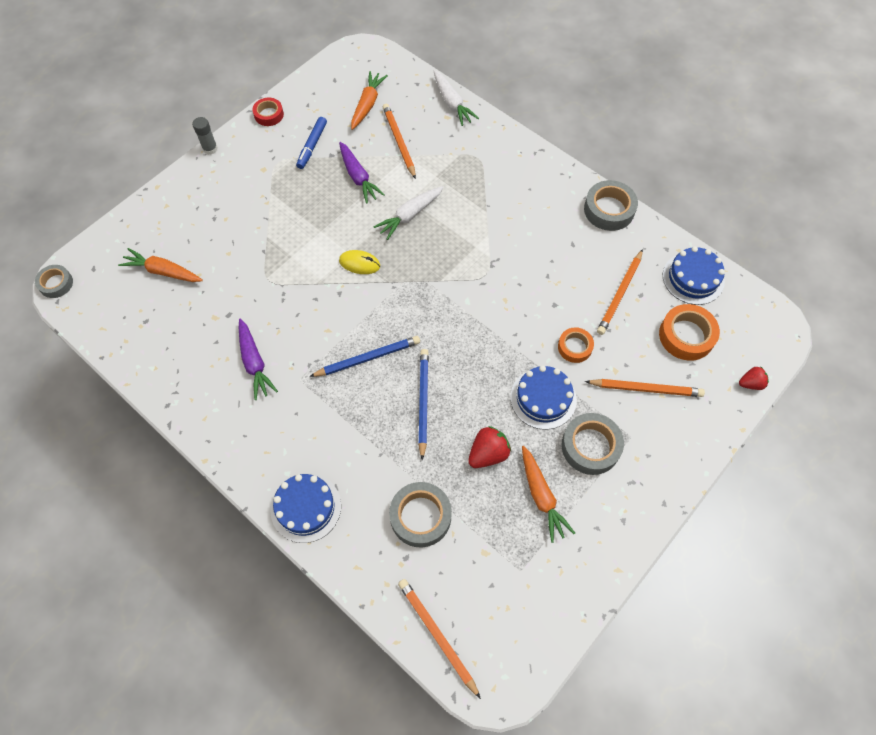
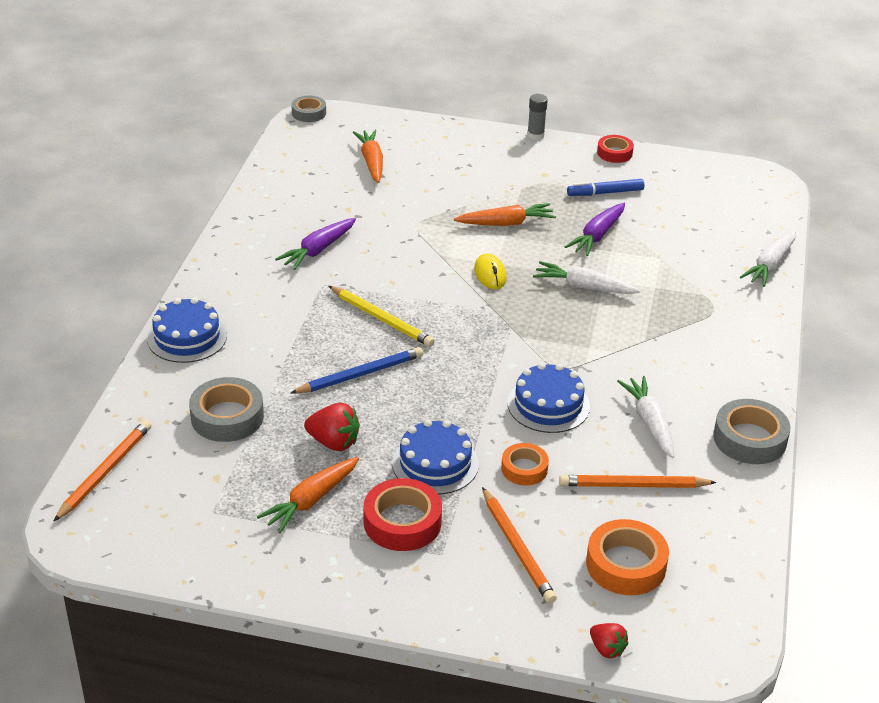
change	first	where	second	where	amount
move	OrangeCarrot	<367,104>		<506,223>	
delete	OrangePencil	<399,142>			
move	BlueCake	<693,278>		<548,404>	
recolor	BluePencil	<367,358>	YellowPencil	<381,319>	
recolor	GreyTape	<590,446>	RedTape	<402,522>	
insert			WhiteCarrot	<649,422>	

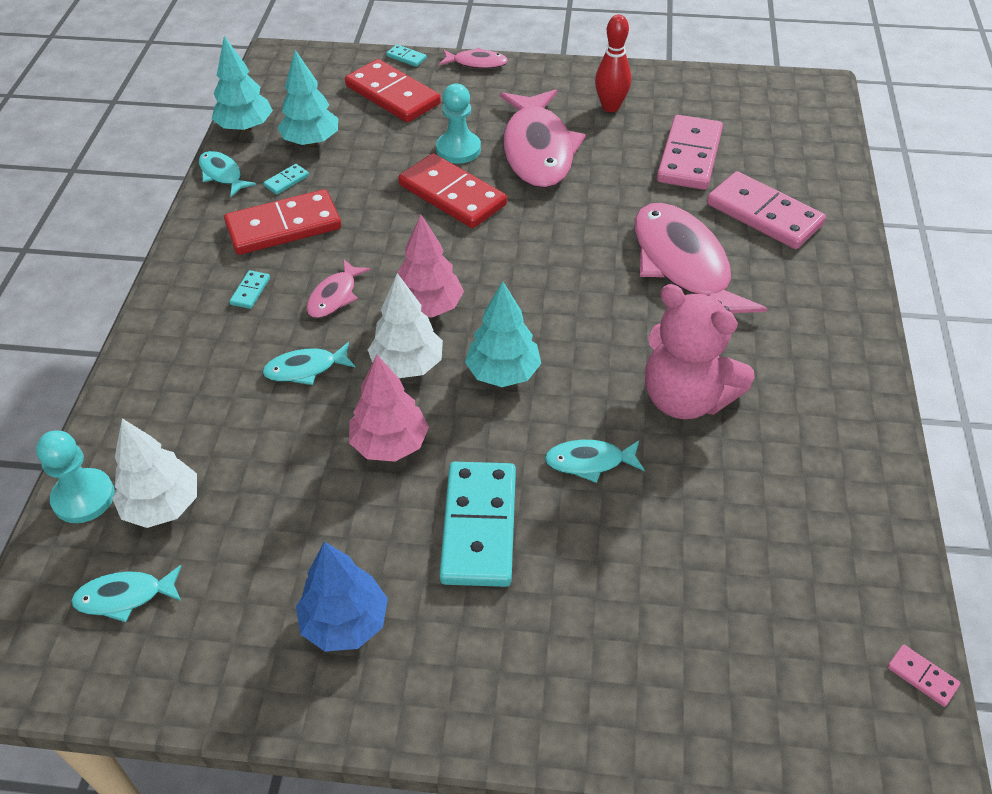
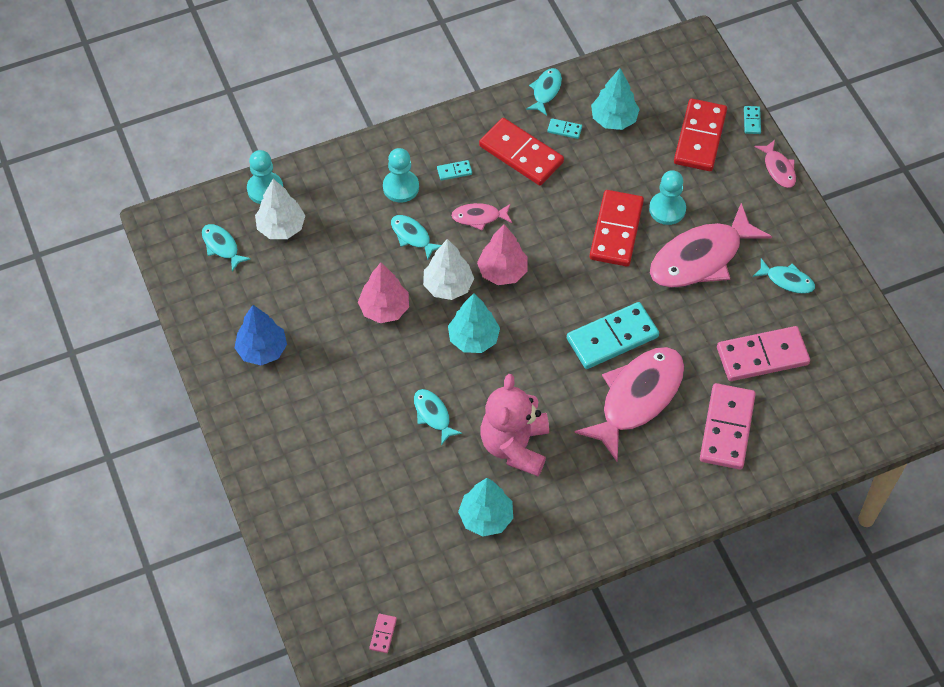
change	first	where	second	where	amount
replace	RedBowlingPin	<610,107>	TurquoiseFish	<787,280>	
move	TurquoiseTree	<245,127>		<486,517>	
move	TurquoiseDomino	<479,526>		<612,337>	
insert			TurquoisePawn	<401,187>	

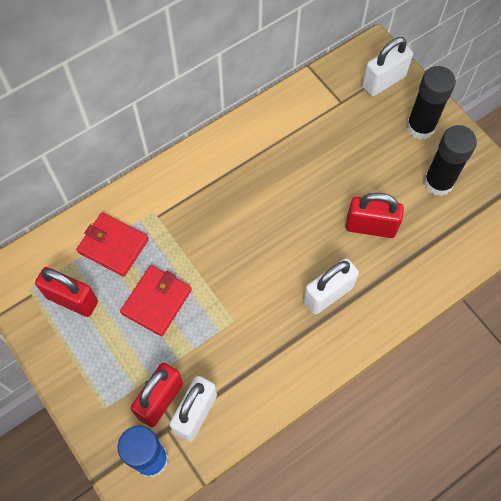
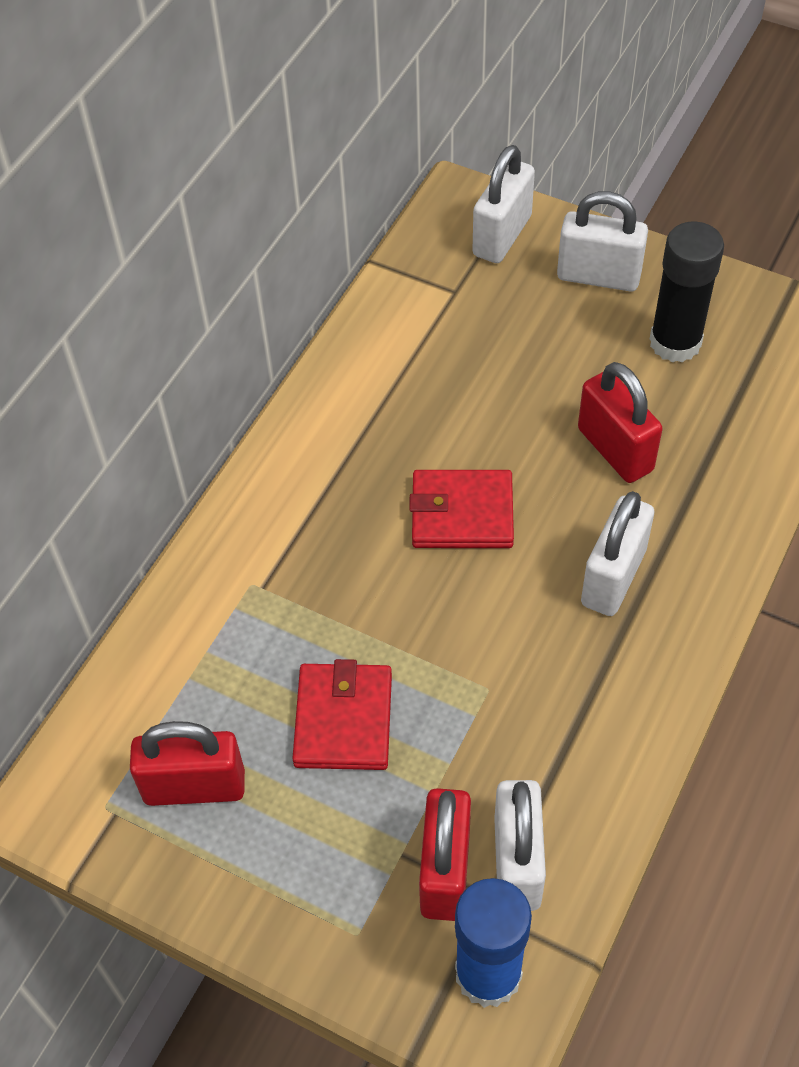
change	first	where	second	where	amount
replace	BlackGlueStick	<420,127>	WhitePadlock	<598,276>	
rotate	RedPadlock	<370,227>		<615,449>	75 degrees clockwise
move	RedWallet	<113,246>		<462,513>	

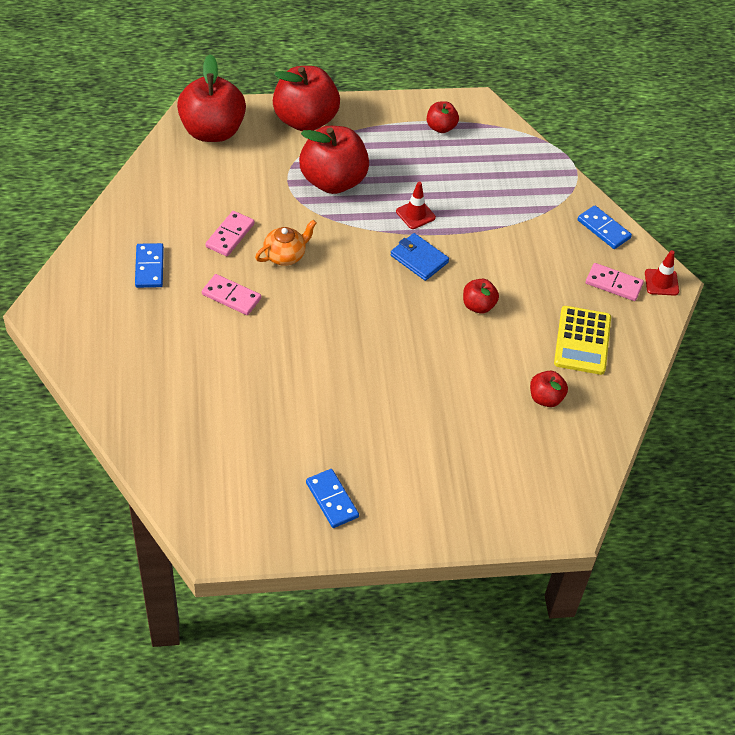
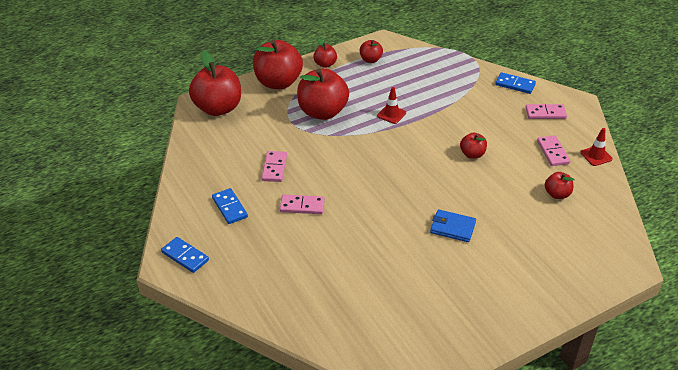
change	first	where	second	where	amount
delete	OrangeTeapot	<285,255>			
move	BlueWallet	<419,259>		<452,227>	
move	RedTrafficCone	<661,282>		<596,156>	
replace	YellowCalculator	<582,341>	PinkDomino	<552,152>	
move	BlueDomino	<332,500>		<185,256>	
insert			RedApple	<325,64>	

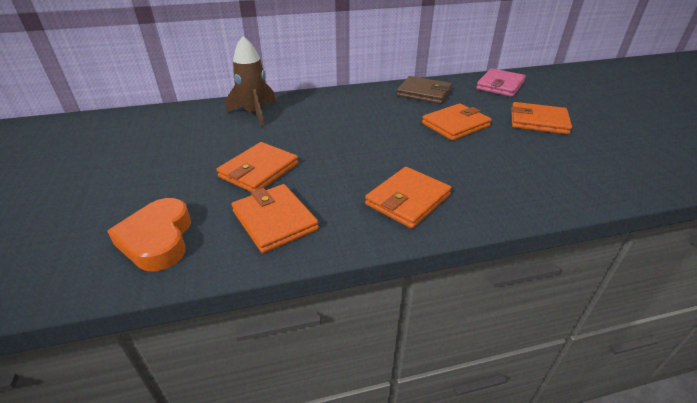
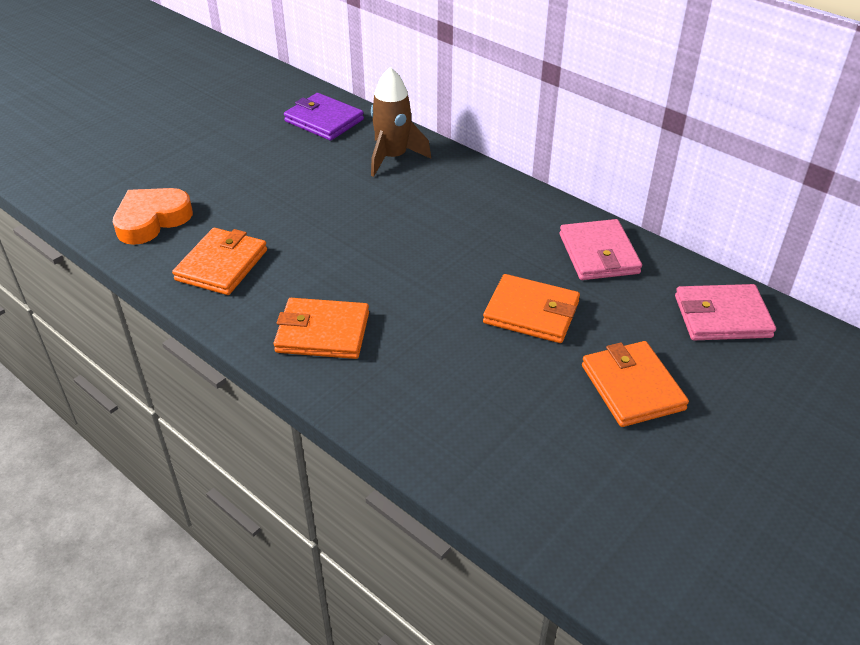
change	first	where	second	where	amount
recolor	BrownWallet	<424,93>	PinkWallet	<598,254>	
delete	OrangeWallet	<259,170>			
insert			PurpleWallet	<324,120>	

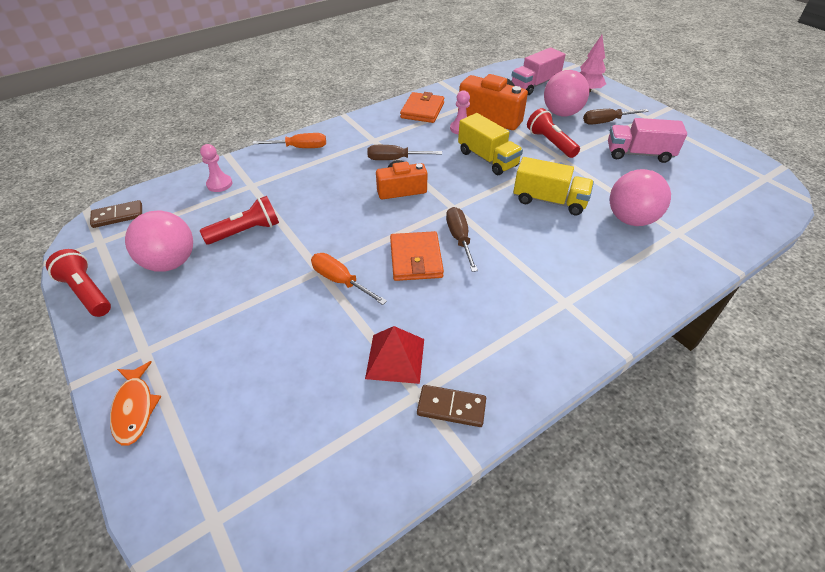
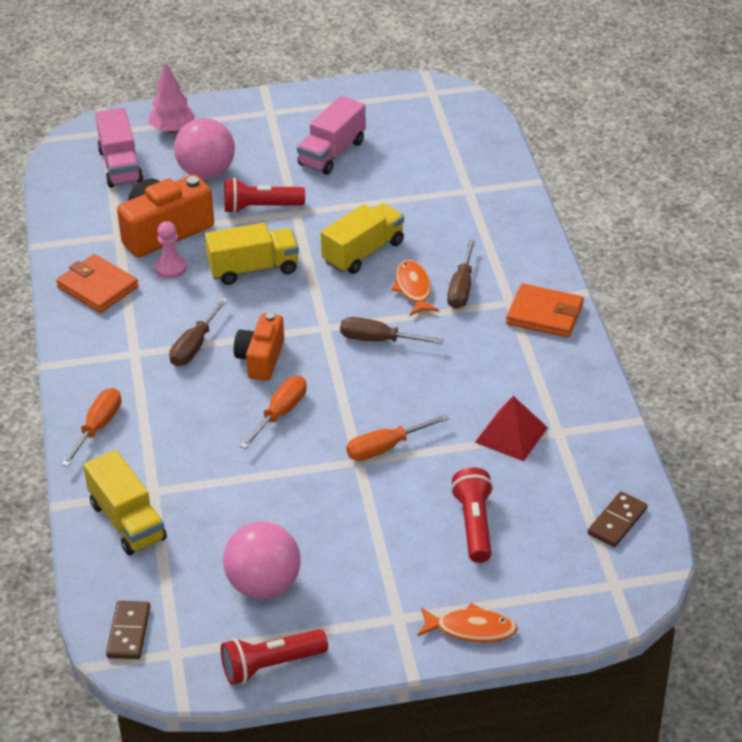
change	first	where	second	where	amount
move	BrownScrewdriver	<606,122>		<461,288>	
replace	PinkPawn	<219,184>	YellowTruck	<127,521>	
delete	PinkBall	<630,219>			
move	RedFlashlight	<246,231>		<474,525>	
move	OrangeWallet	<416,259>		<544,314>	
move	BrownDomino	<451,407>		<617,521>	
insert			OrangeFish	<414,289>	
insert			OrangeScrewdriver	<280,413>	

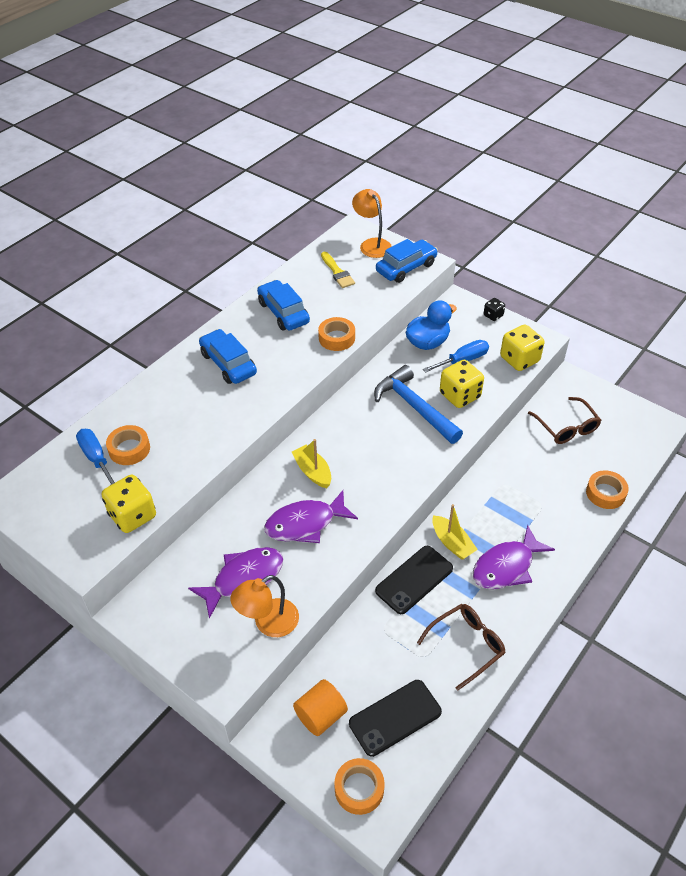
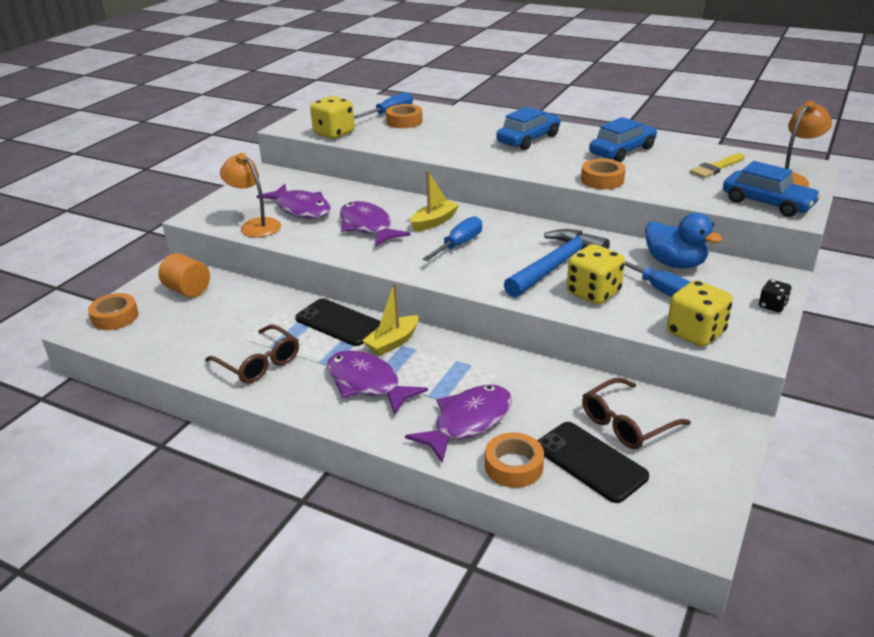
change	first	where	second	where	amount
move	BlackPhone	<395,717>		<590,462>	
insert			BlueScrewdriver	<459,244>	
insert			PurpleFish	<468,422>	

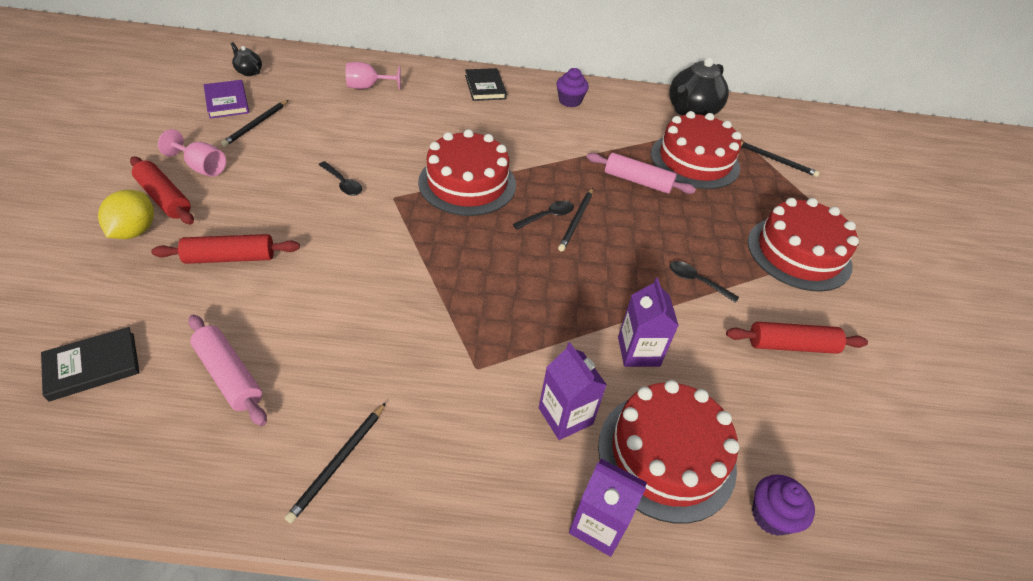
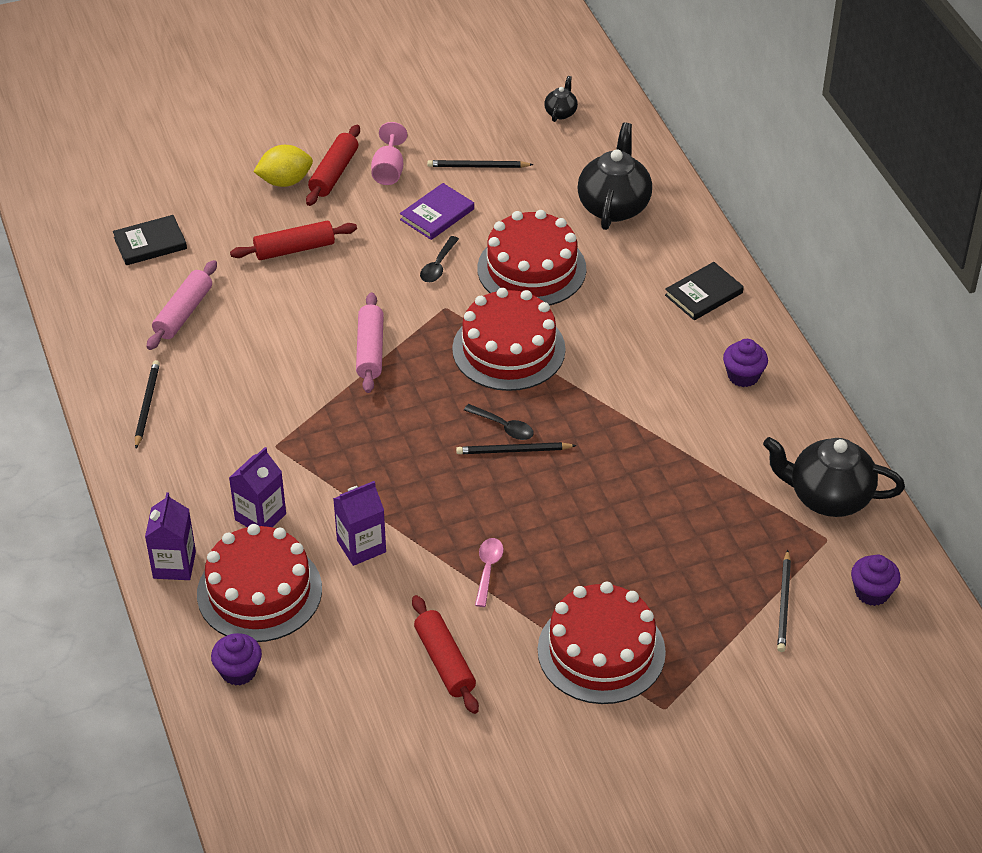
change	first	where	second	where	amount
replace	PinkGoblet	<368,87>	BlackTeapot	<614,206>	
move	PurpleBook	<227,102>		<437,214>	
move	RedCake	<695,160>		<531,269>	
move	PinkRollingPin	<637,181>		<370,350>	
rotate	RedRollingPin	<230,258>		<294,249>	75 degrees counterclockwise
recolor	BlackSpoon	<697,281>	PinkSpoon	<488,569>	
rotate	BlackBook	<93,366>		<150,243>	60 degrees counterclockwise
rotate	BlackPencil	<338,462>		<147,405>	90 degrees clockwise
insert			PurpleCupcake	<872,592>	

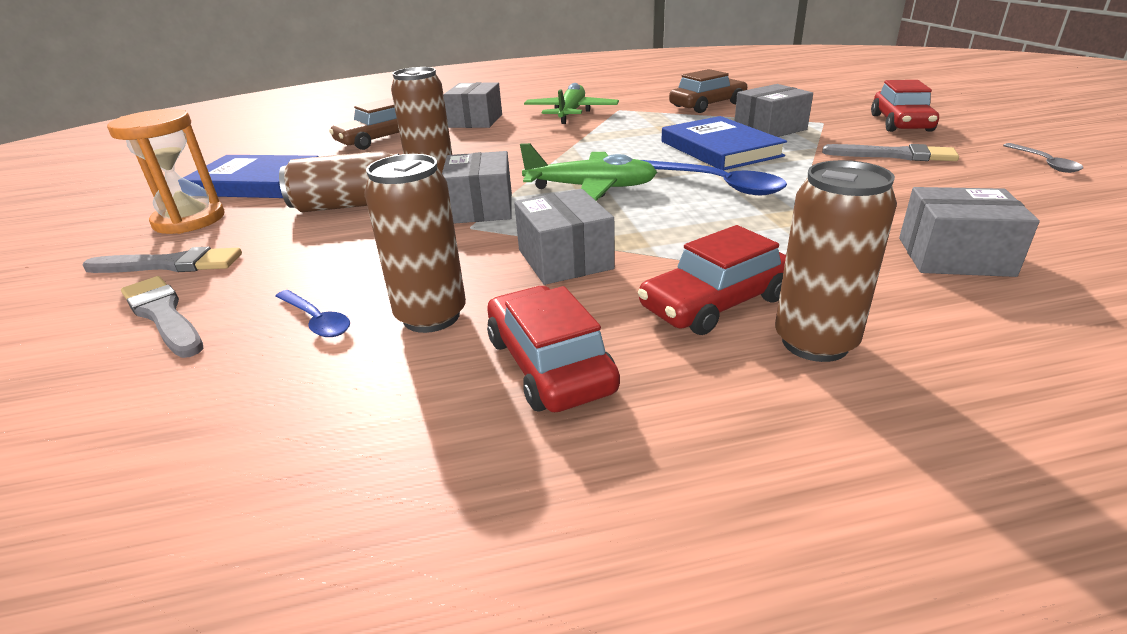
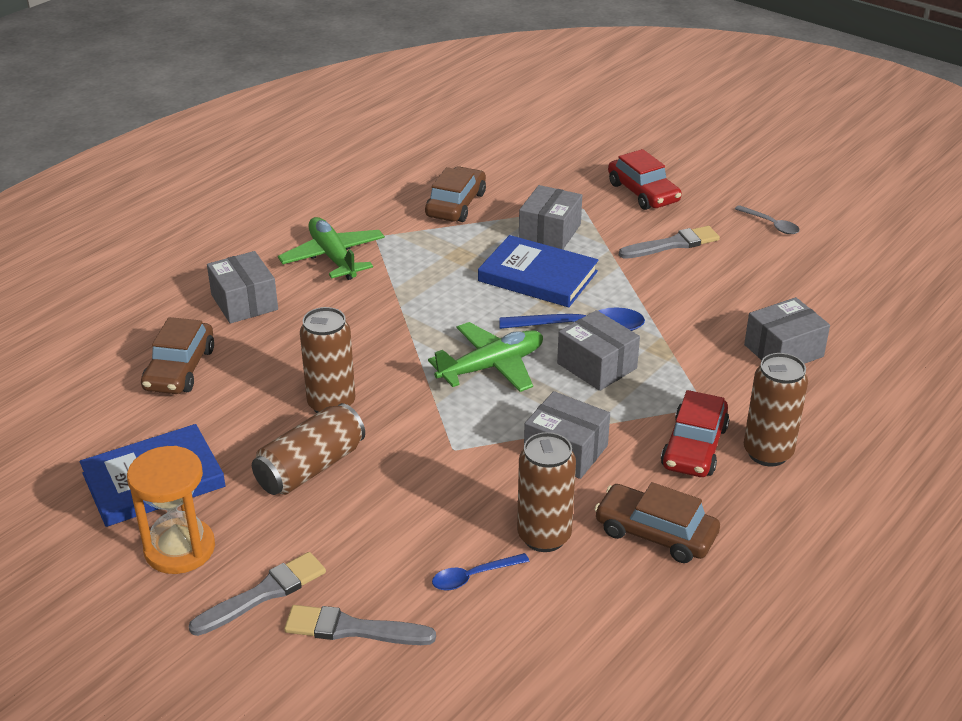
change	first	where	second	where	amount
move	GreyBox	<481,208>		<597,366>	
recolor	RedCar	<549,364>	BrownCar	<655,533>	
rotate	BlueSpoon	<316,320>		<473,576>	150 degrees clockwise

